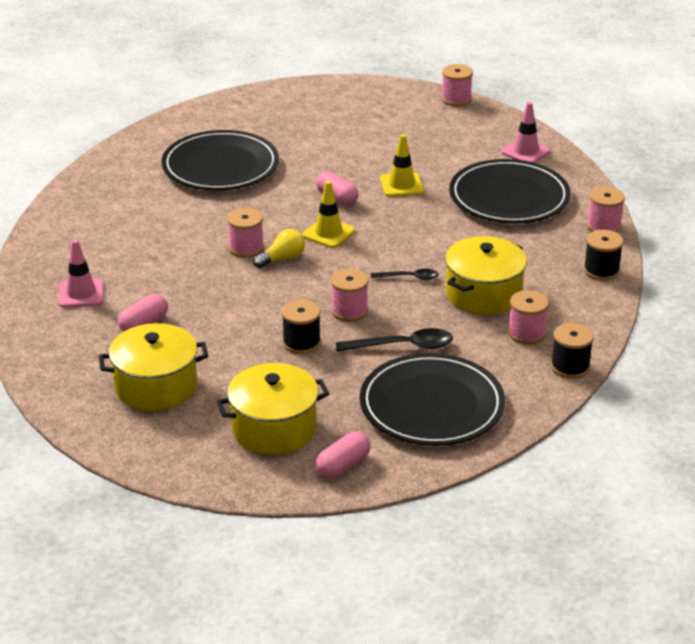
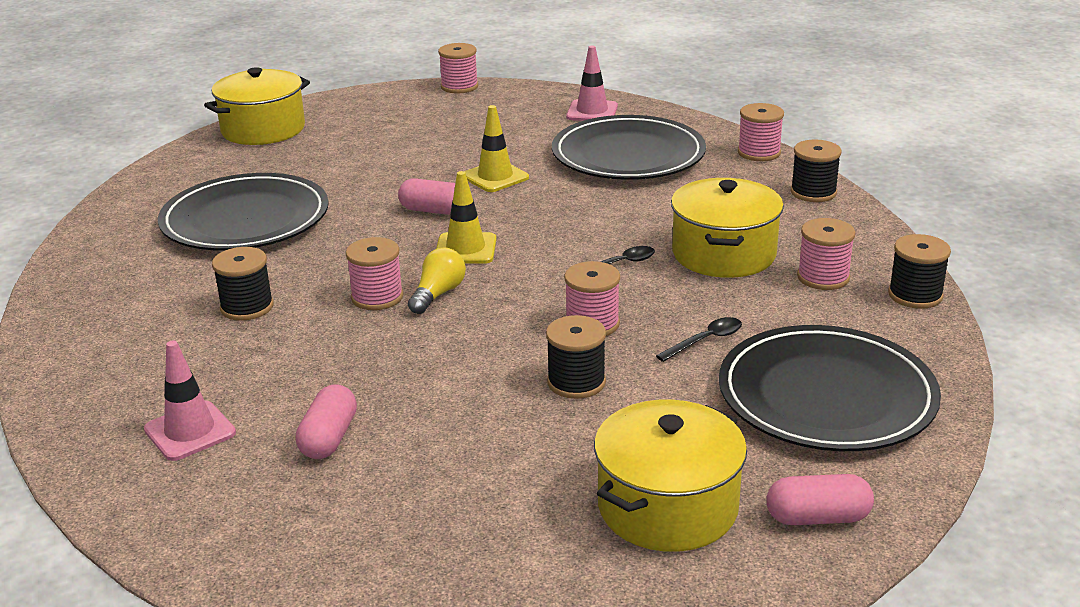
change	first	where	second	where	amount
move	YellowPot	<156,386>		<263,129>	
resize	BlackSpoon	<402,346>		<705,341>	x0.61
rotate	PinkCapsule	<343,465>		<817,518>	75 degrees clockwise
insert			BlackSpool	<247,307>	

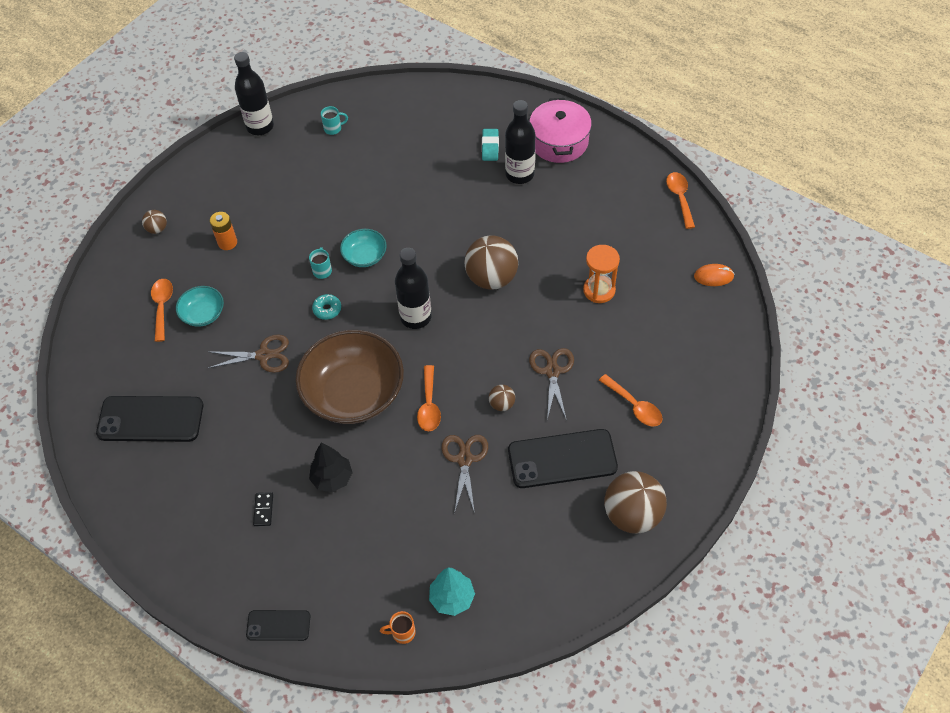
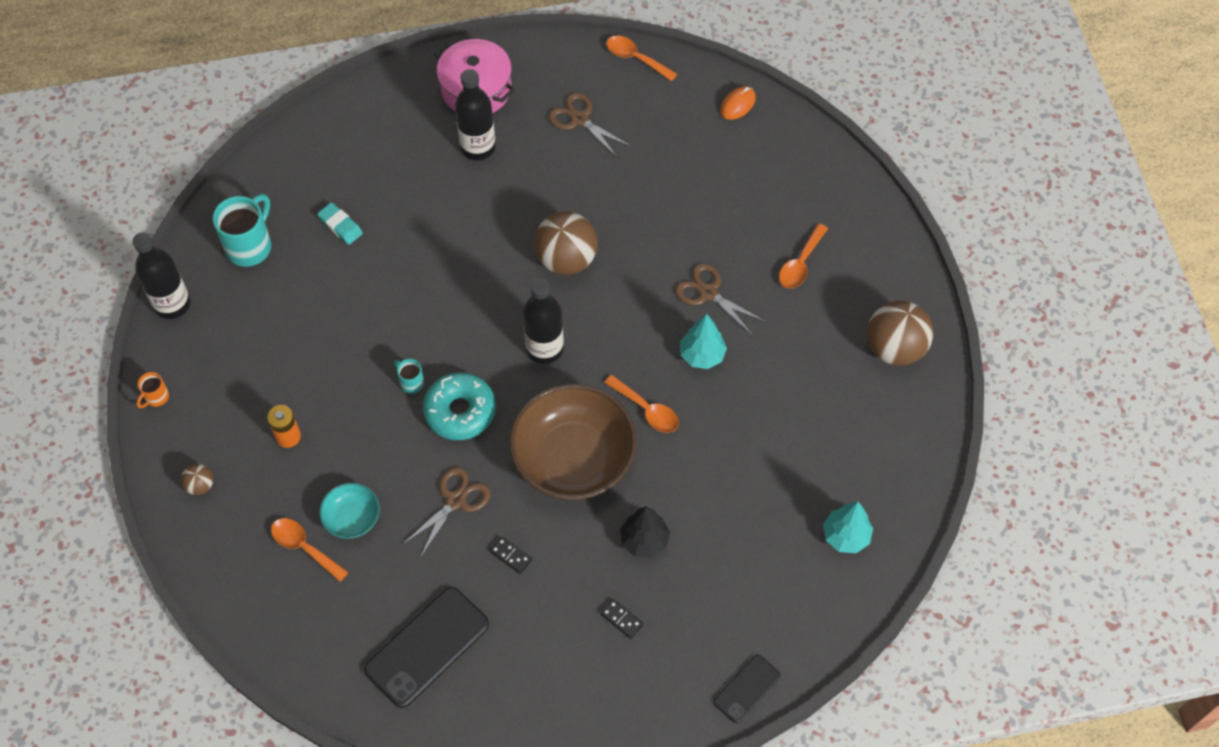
change	first	where	second	where	amount
resize	TurquoiseMug	<333,128>		<250,246>	x2.03
move	TurquoiseEraser	<490,147>		<340,226>	
delete	TurquoiseBowl	<365,256>			
delete	OrangeHourglass	<599,290>			
resize	TurquoiseDonut	<327,309>		<460,411>	x2.05
rotate	OrangeSpoon	<634,406>		<800,263>	120 degrees clockwise
replace	BrownBall	<502,404>	TurquoiseTree	<702,355>	
delete	BlackPhone	<562,459>			
move	BrownScissors	<464,459>		<579,119>	
move	OrangeMug	<402,633>		<156,397>	
insert			BlackDomino	<510,556>	

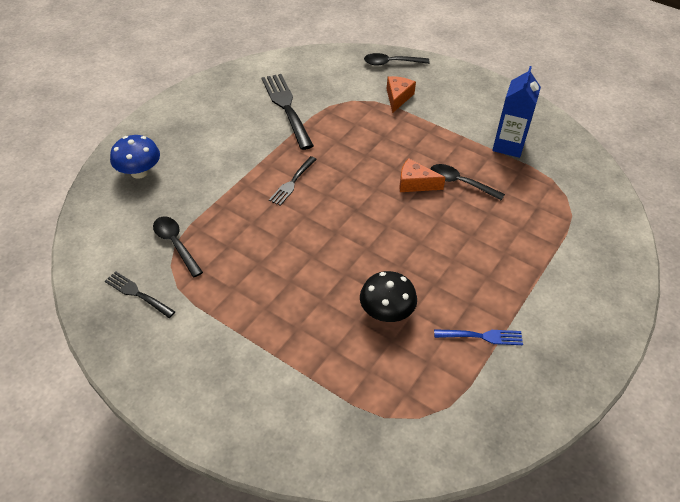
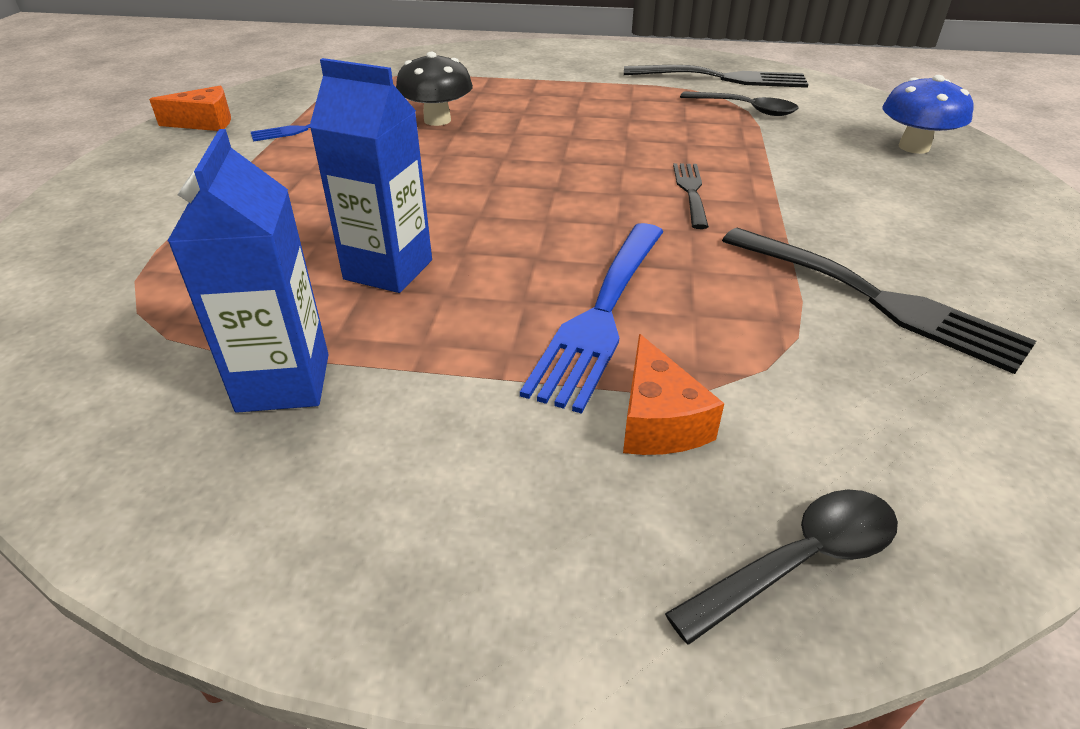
change	first	where	second	where	amount
move	OrangeCheese	<415,183>		<205,122>	
replace	BlackSpoon	<460,183>	BlueCarton	<388,270>	
resize	BlackFork	<137,294>		<722,78>	x1.79
insert			BlueFork	<601,314>	

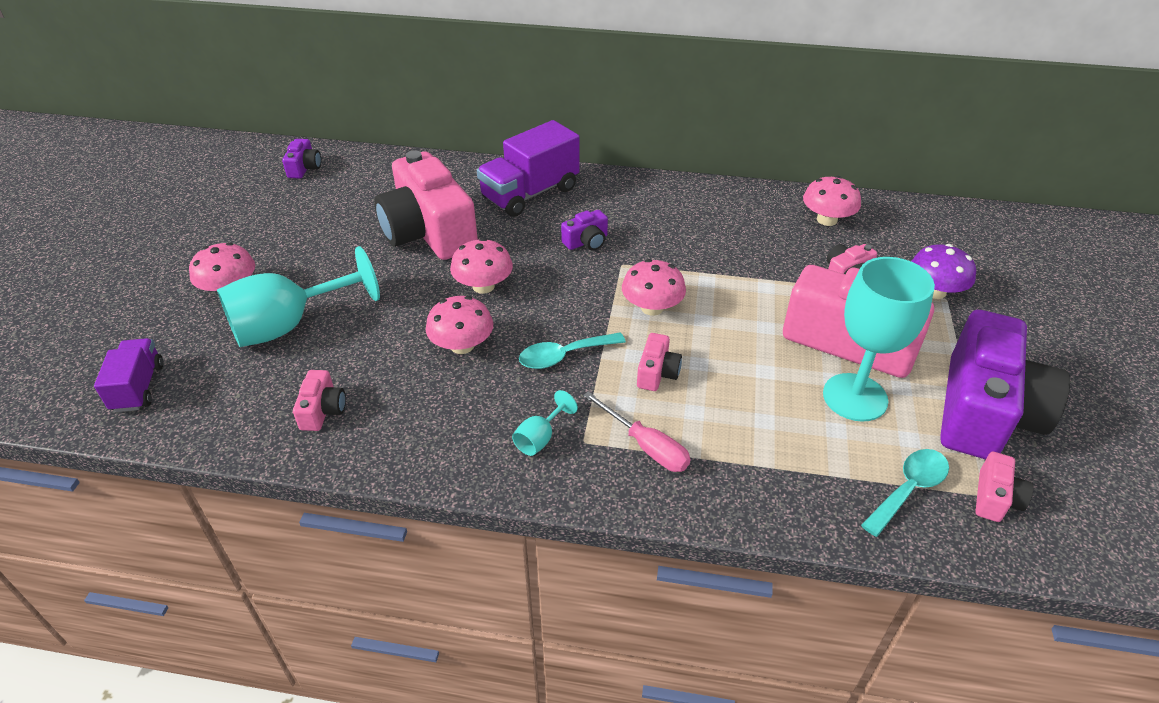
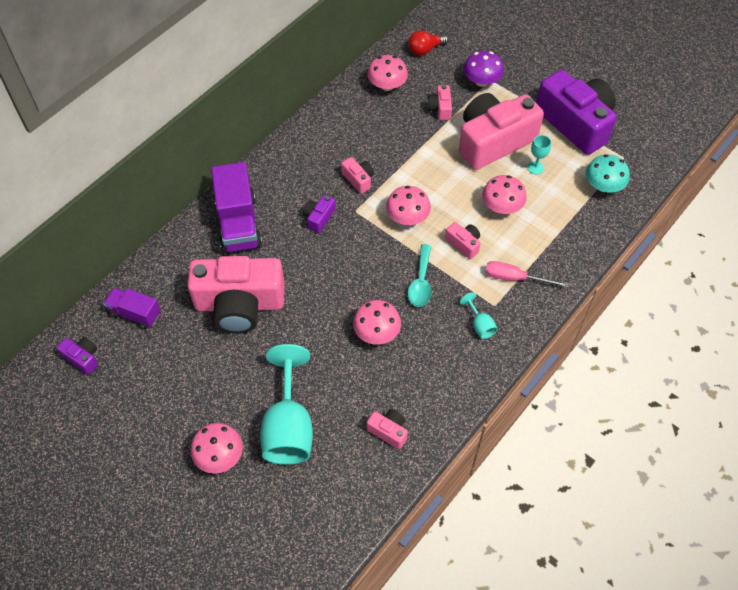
change	first	where	second	where	amount
rotate	PurpleCamera	<586,242>		<319,218>	150 degrees counterclockwise
move	PinkMushroom	<483,286>		<502,206>	
resize	TurquoiseGoblet	<855,397>		<535,167>	x0.44
move	PurpleTruck	<138,387>		<135,314>	
rotate	PinkScrewdriver	<646,446>		<514,278>	150 degrees counterclockwise
replace	TurquoiseSpoon	<908,489>	TurquoiseMushroom	<603,185>	
move	PinkCamera	<995,498>		<358,179>	
insert			RedLightBulb	<425,49>	

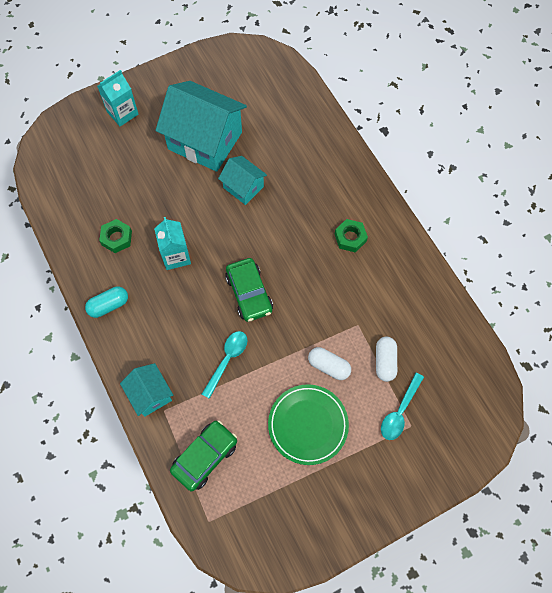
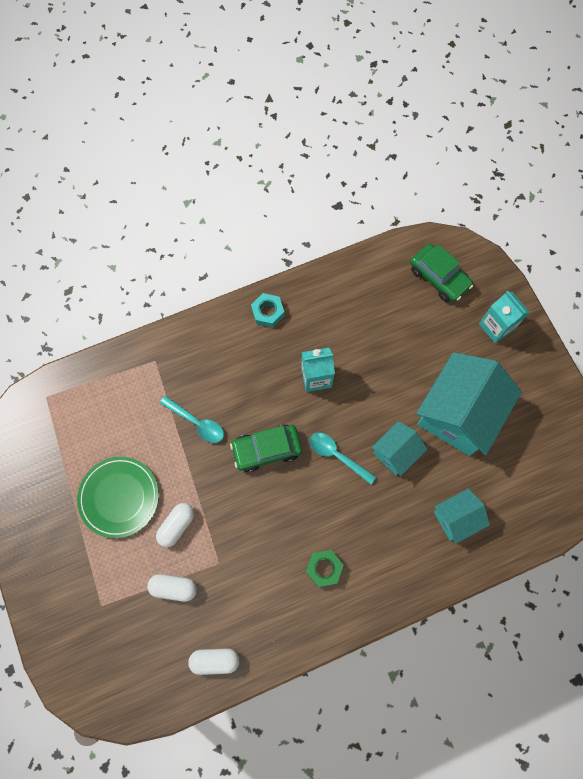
change	first	where	second	where	amount
delete	GreenNut	<116,238>			
replace	TurquoiseCapsule	<109,305>	TurquoiseNut	<267,312>	
move	TurquoiseHouse	<150,394>		<456,518>	
move	TurquoiseSpoon	<400,411>		<337,456>	
move	GreenCar	<205,457>		<439,277>	
insert			WhiteCapsule	<215,660>	

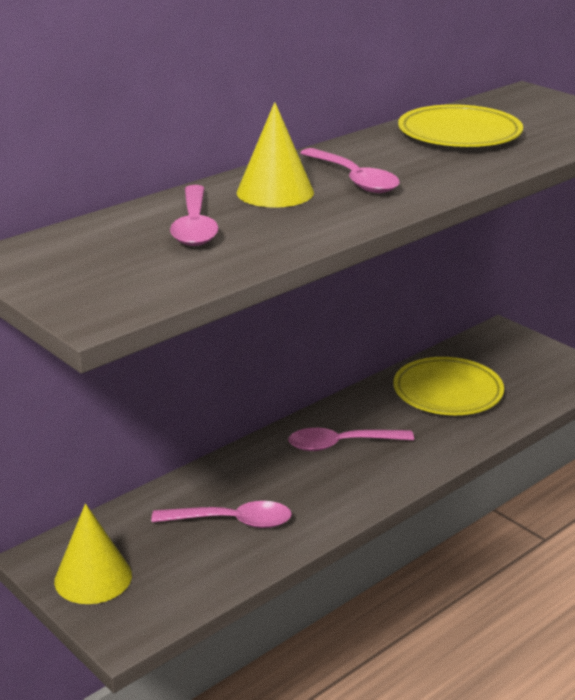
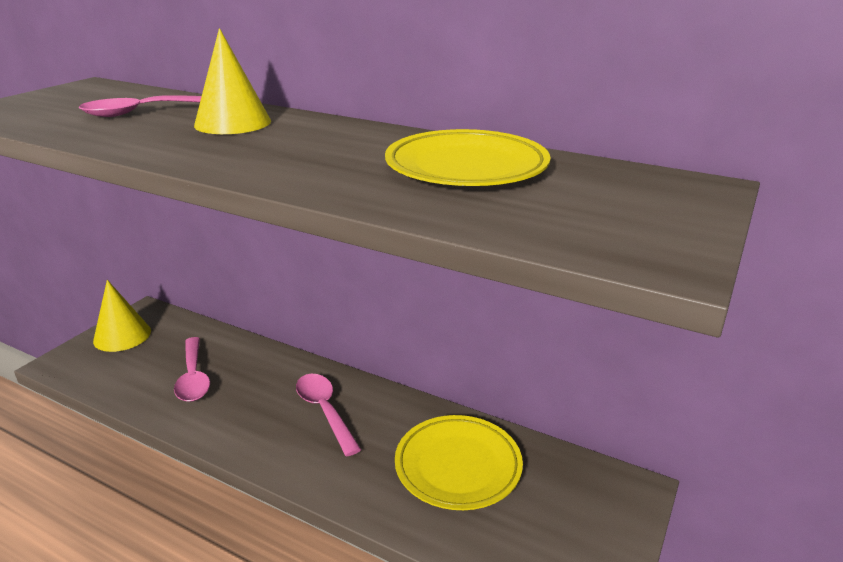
change	first	where	second	where	amount
delete	PinkSpoon	<354,179>			

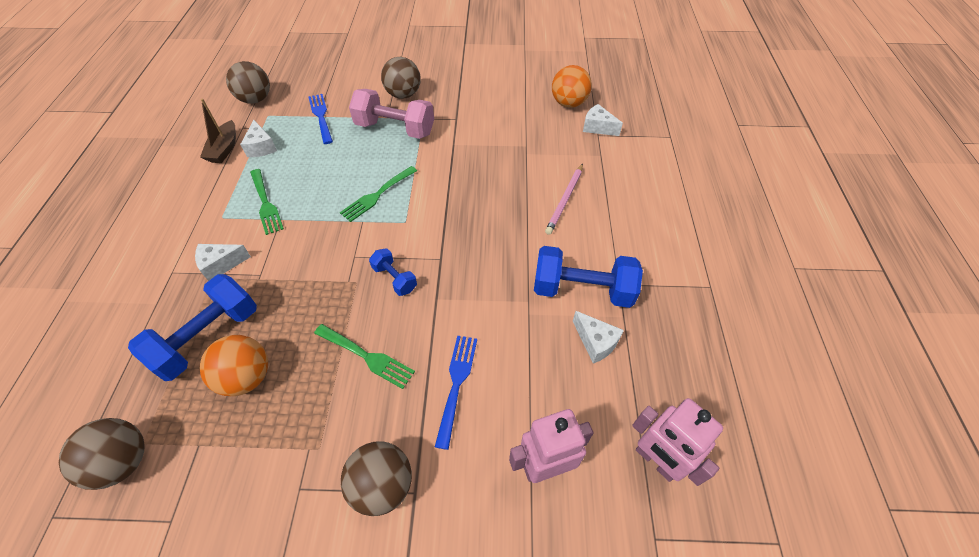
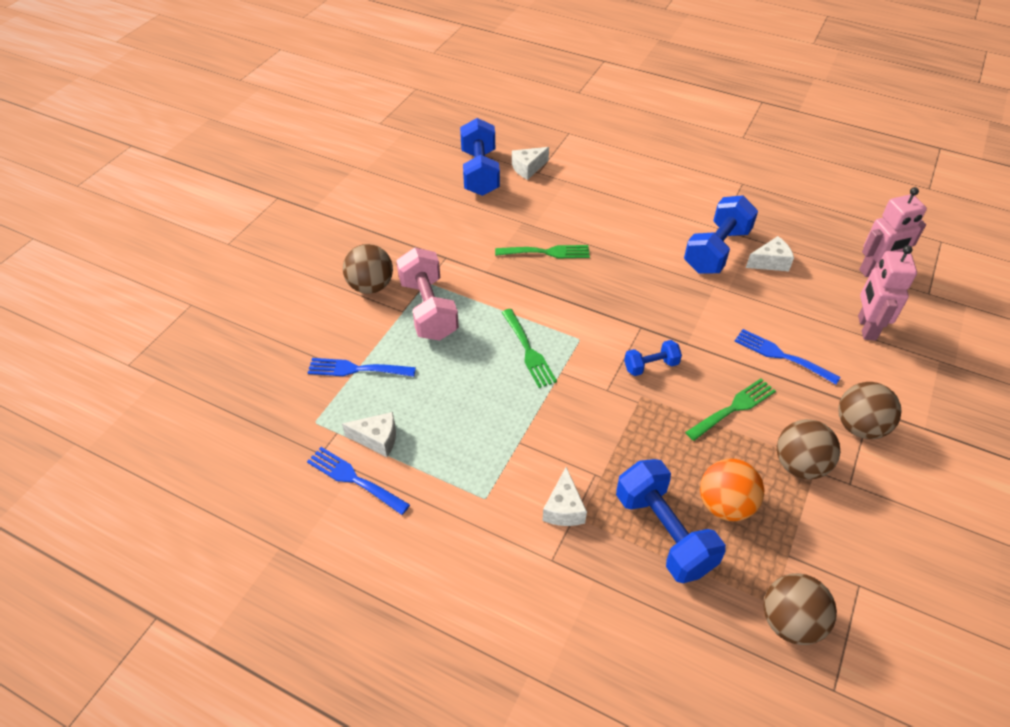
change	first	where	second	where	amount
move	BrownBall	<256,99>		<799,465>	
replace	OrangeBall	<568,103>	BlueDumbbell	<480,172>	
rotate	PinkDumbbell	<395,129>		<428,309>	60 degrees counterclockwise
replace	BrownBoat	<224,149>	BlueFork	<354,479>	
delete	PinkPencil	<565,200>			
move	GreenFork	<266,203>		<547,252>	

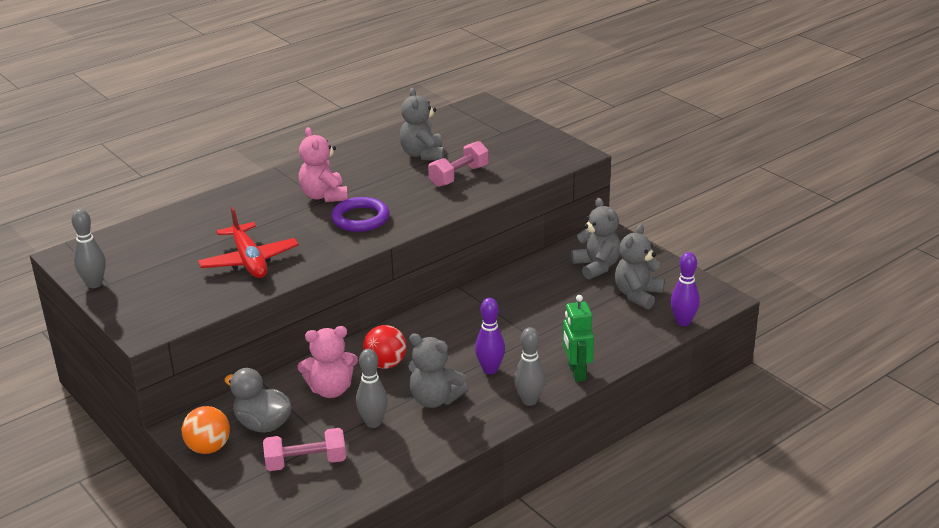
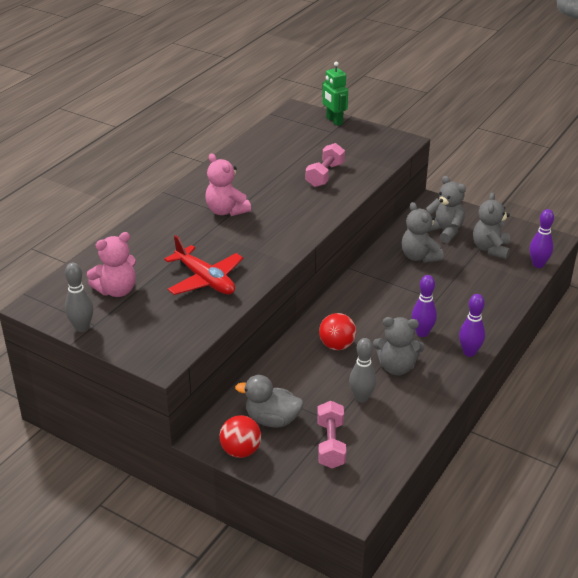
change	first	where	second	where	amount
move	GreyTeddyBear	<423,154>		<419,257>	
delete	PurpleRing	<360,218>			
move	GreenRobot	<576,372>		<334,121>	
move	PinkTeddyBear	<331,390>		<117,290>	
recolor	GreyBowlingPin	<529,401>	PurpleBowlingPin	<469,352>	
recolor	OrangeBall	<208,448>	RedBall	<241,451>	
rotate	PinkDumbbell	<306,462>		<331,444>	60 degrees counterclockwise

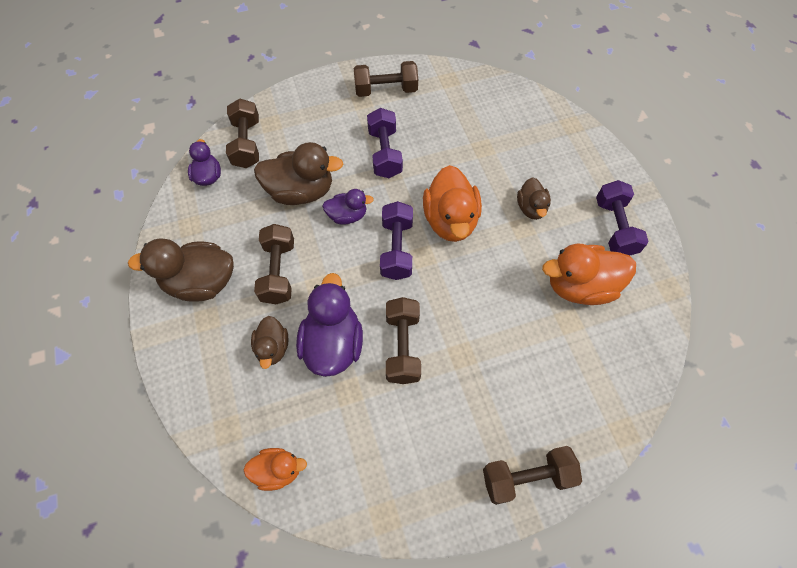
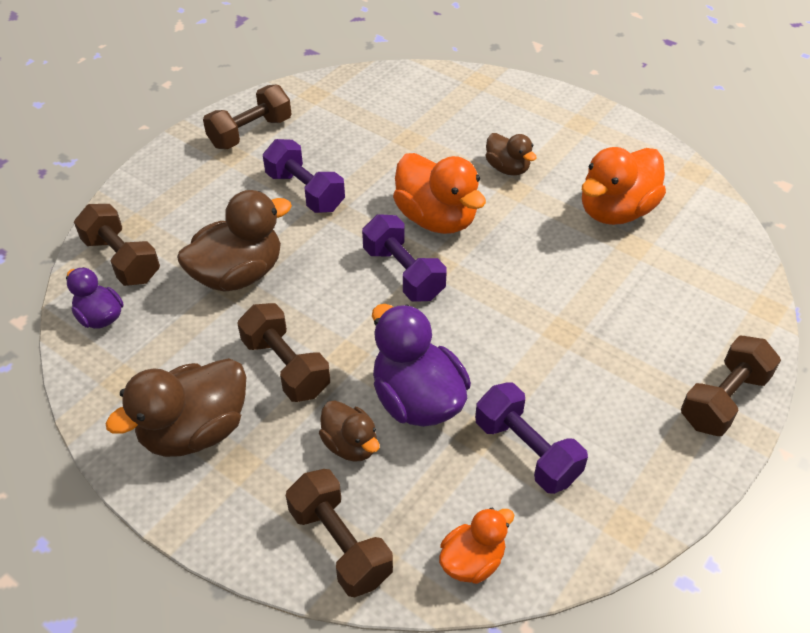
change	first	where	second	where	amount
move	PurpleDumbbell	<614,227>		<526,451>	
delete	PurpleDuck	<347,216>			
move	BrownDumbbell	<402,346>		<340,544>	

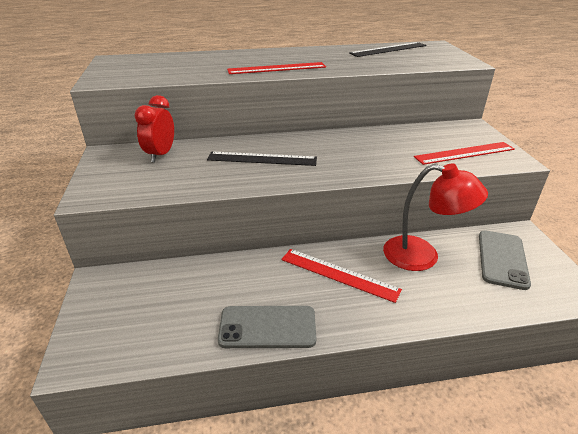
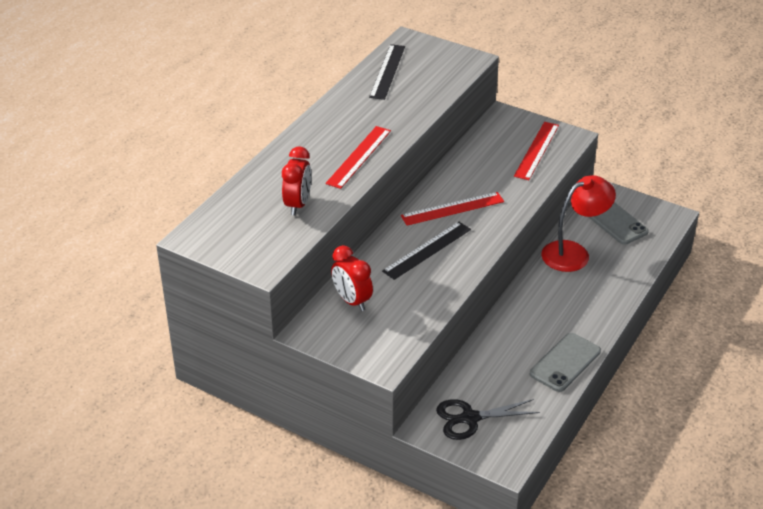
change	first	where	second	where	amount
move	RedRuler	<339,274>		<452,209>	
insert			RedClock	<297,204>	
insert			BlackScissors	<470,418>	

